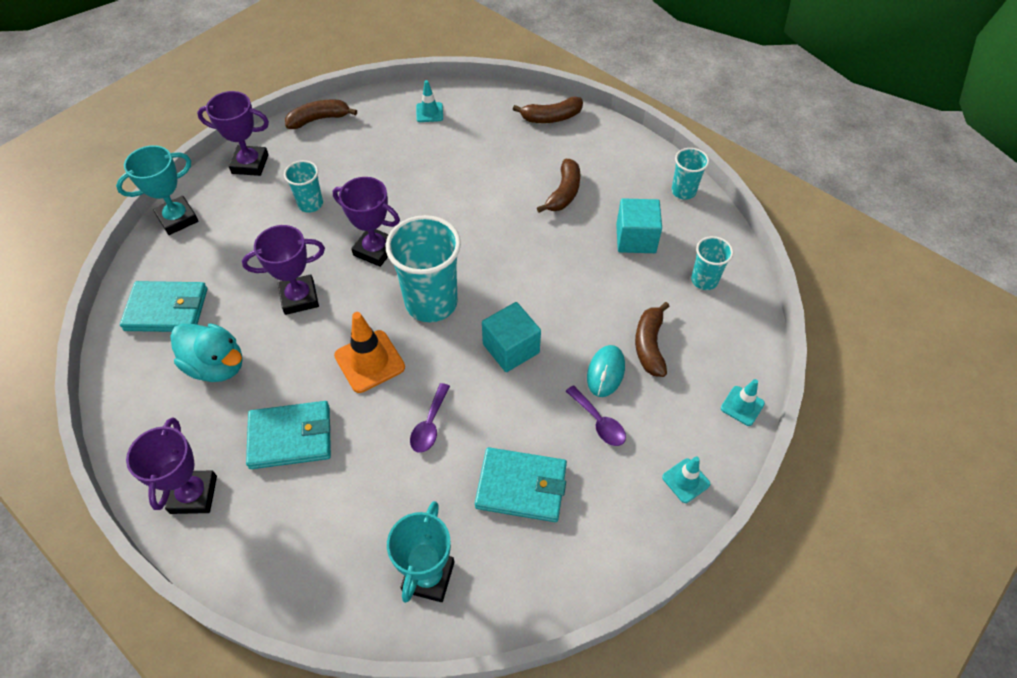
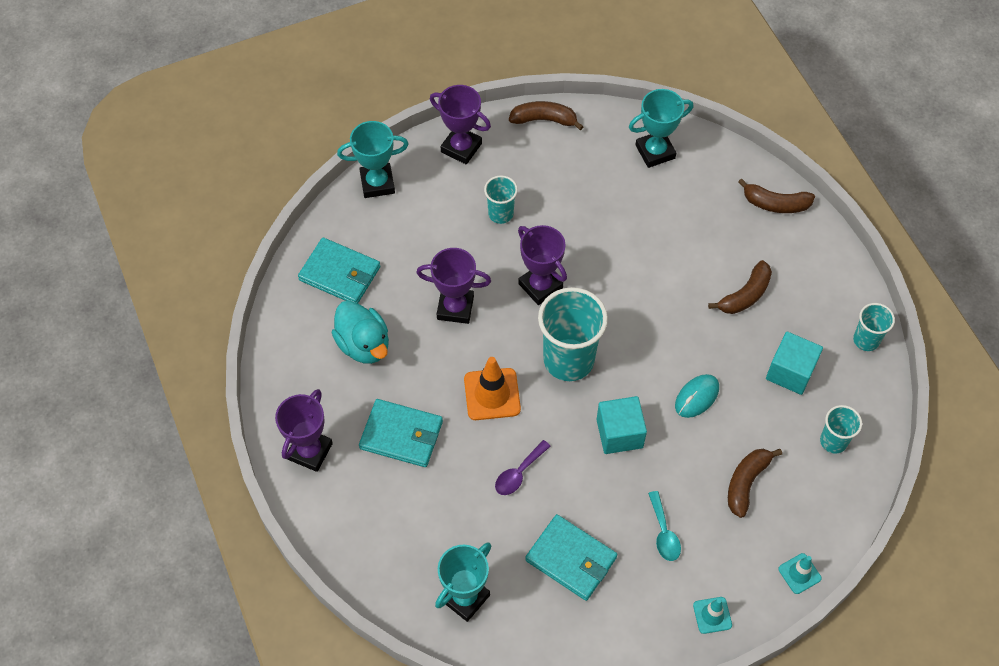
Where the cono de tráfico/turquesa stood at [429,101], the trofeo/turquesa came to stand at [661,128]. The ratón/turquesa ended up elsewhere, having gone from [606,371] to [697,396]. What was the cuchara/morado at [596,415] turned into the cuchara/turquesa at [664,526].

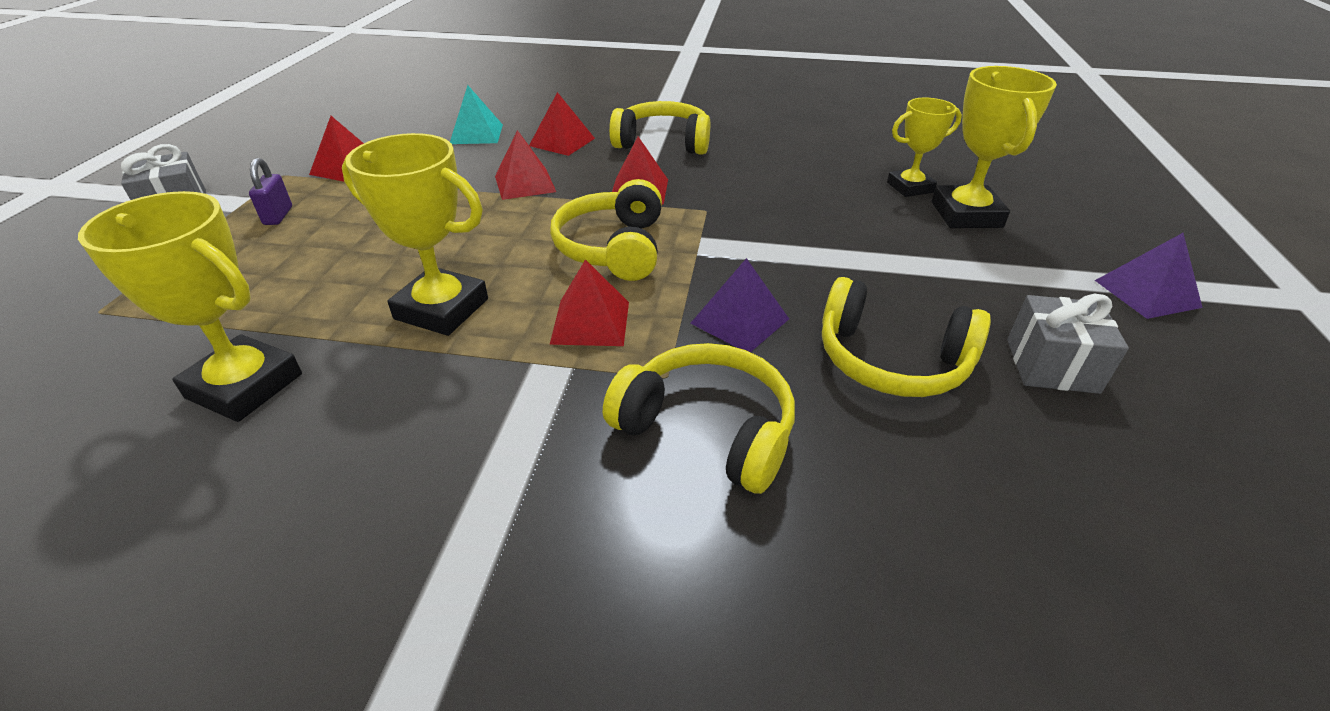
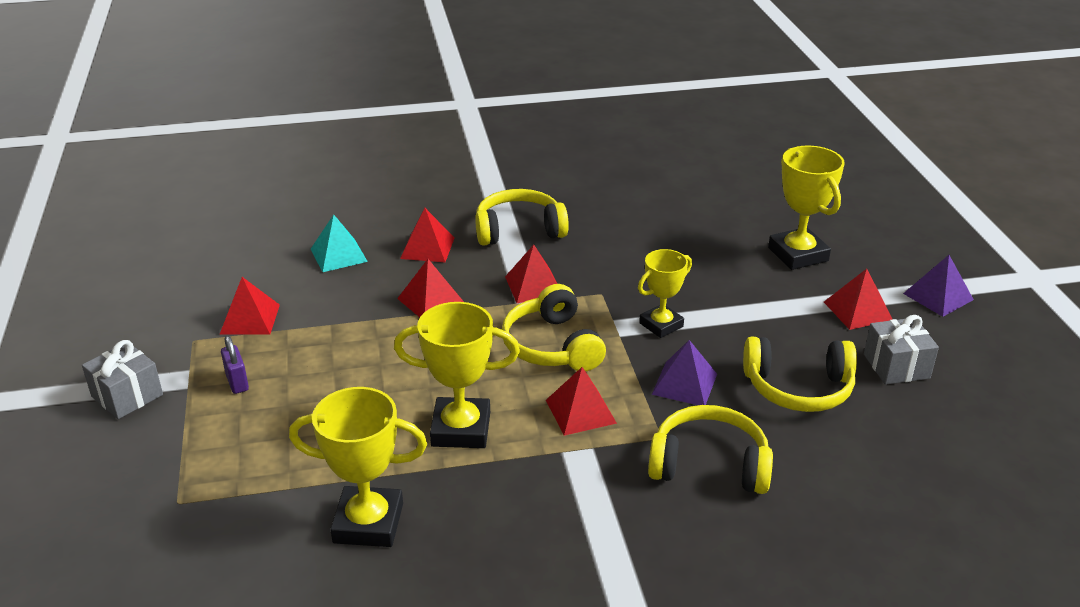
The trofeo/amarillo ended up elsewhere, having gone from [924,147] to [665,293]. The second view gained the pirámide/rojo at [858,299].

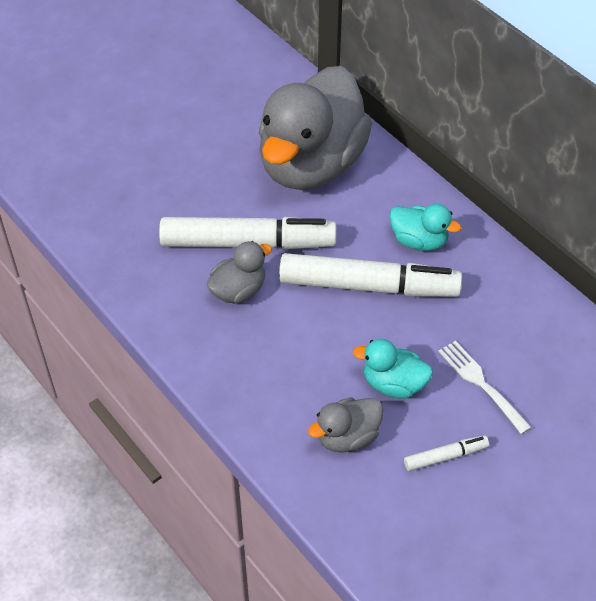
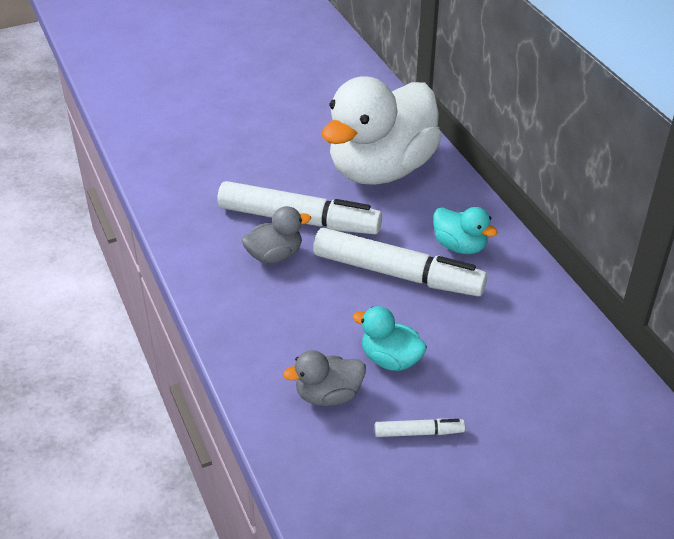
What was the pato/gris at [315,128] turned into the pato/blanco at [382,130]. The second view lost the tenedor/blanco at [485,387].

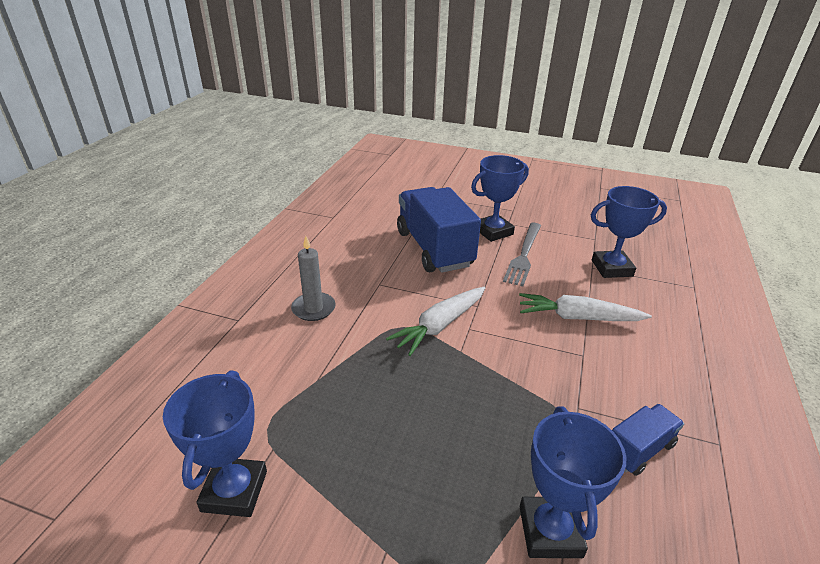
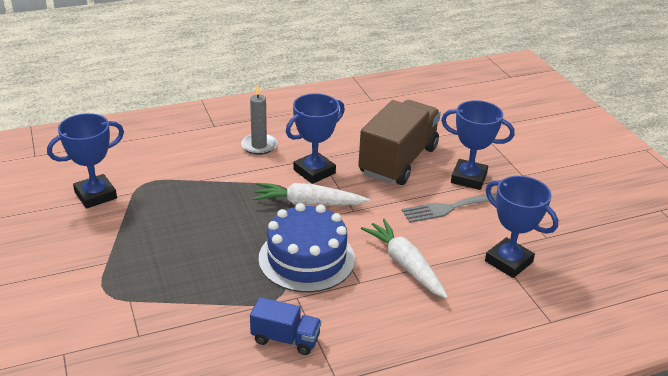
What was the camión/azul at [439,230] turned into the camión/marrón at [399,142]. The trofeo/azul ended up elsewhere, having gone from [573,482] to [315,138]. The second view gained the tarta/azul at [306,247].

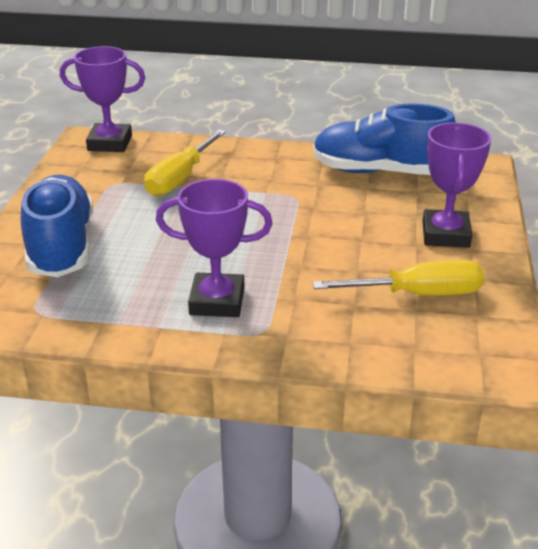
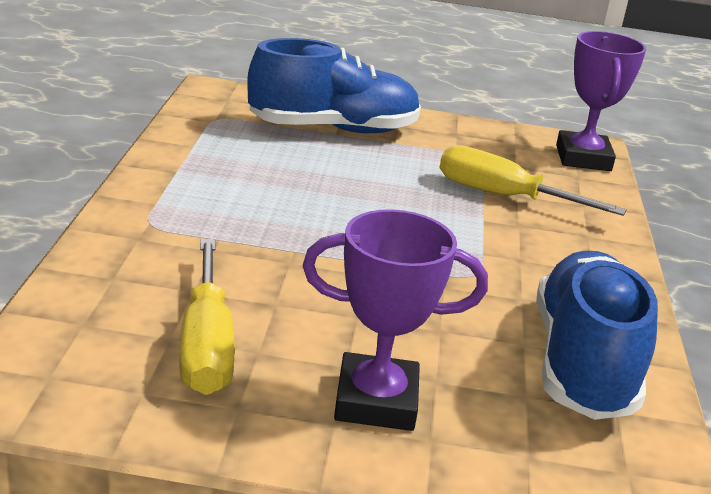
The second view lost the trofeo/morado at [214,248].

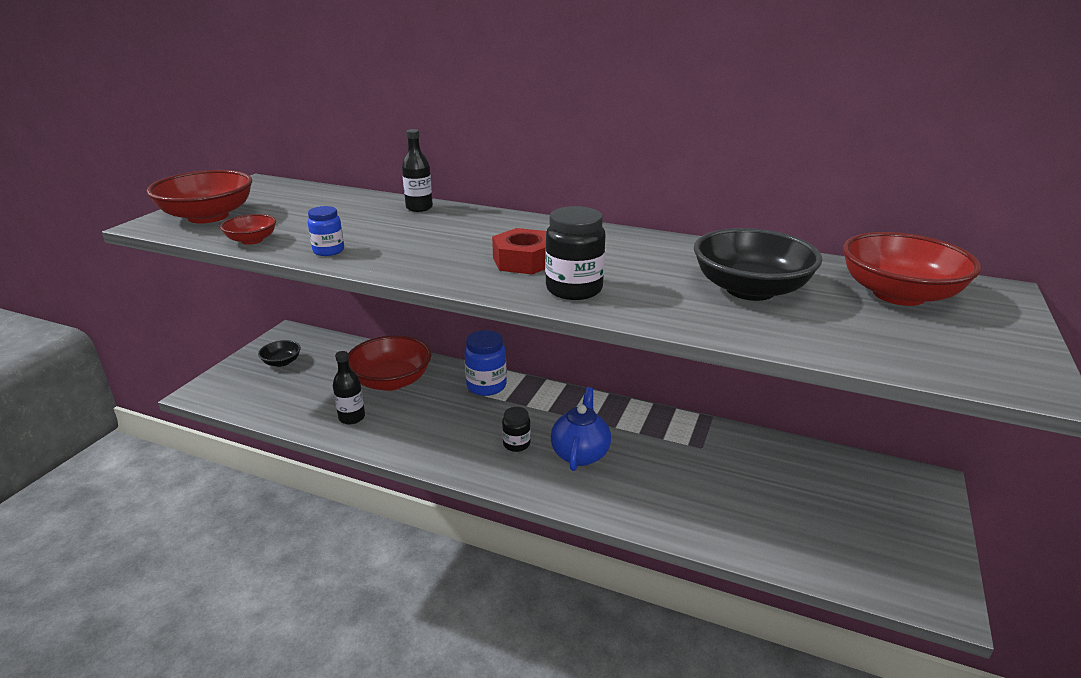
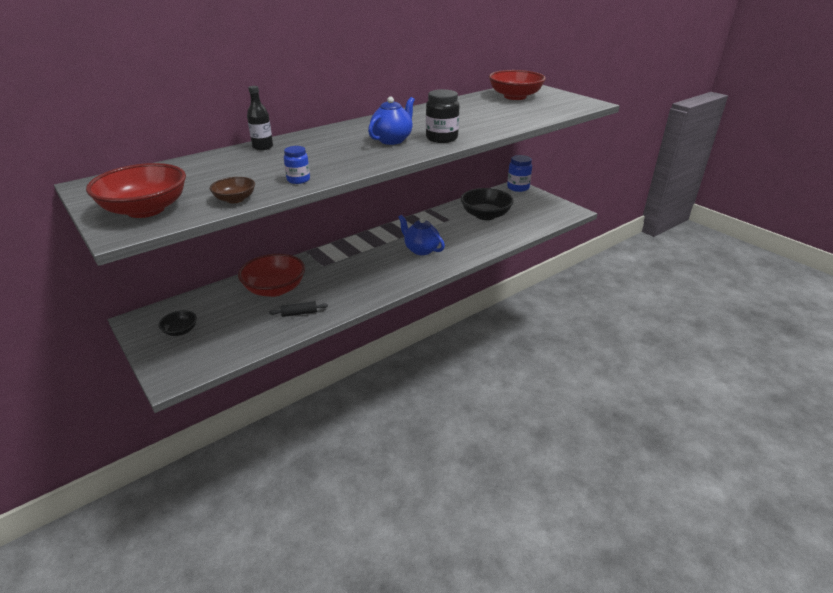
What was the cuenco/rojo at [248,229] turned into the cuenco/marrón at [232,190]. Where the tuerca/rojo stood at [519,251], the tetera/azul came to stand at [391,121]. The cuenco/negro ended up elsewhere, having gone from [758,264] to [487,204]. The tarro/azul ended up elsewhere, having gone from [485,363] to [519,173]. Where the botella/negro stood at [349,387], the rodillo/negro came to stand at [298,309]. The second view lost the tarro/negro at [516,429].

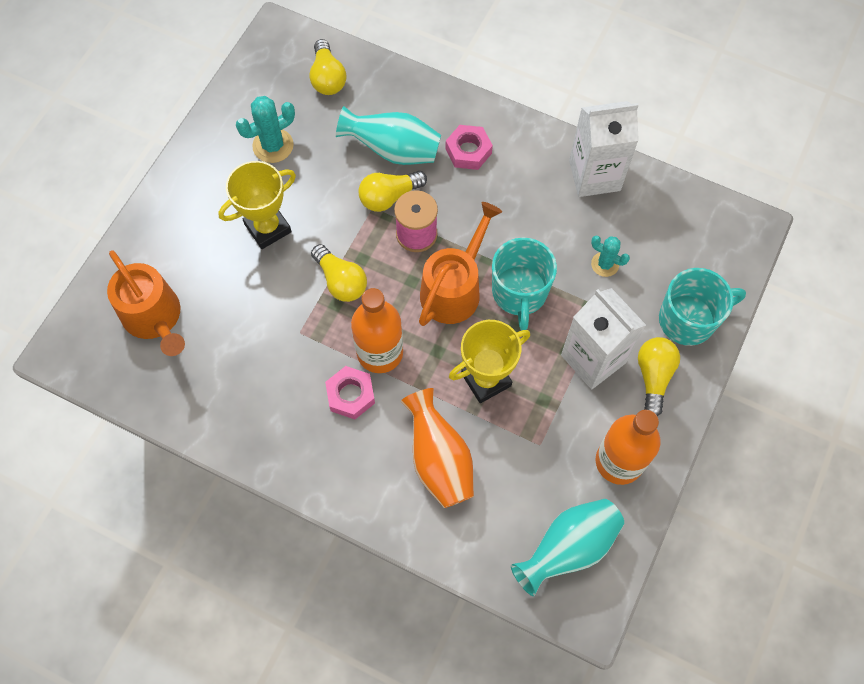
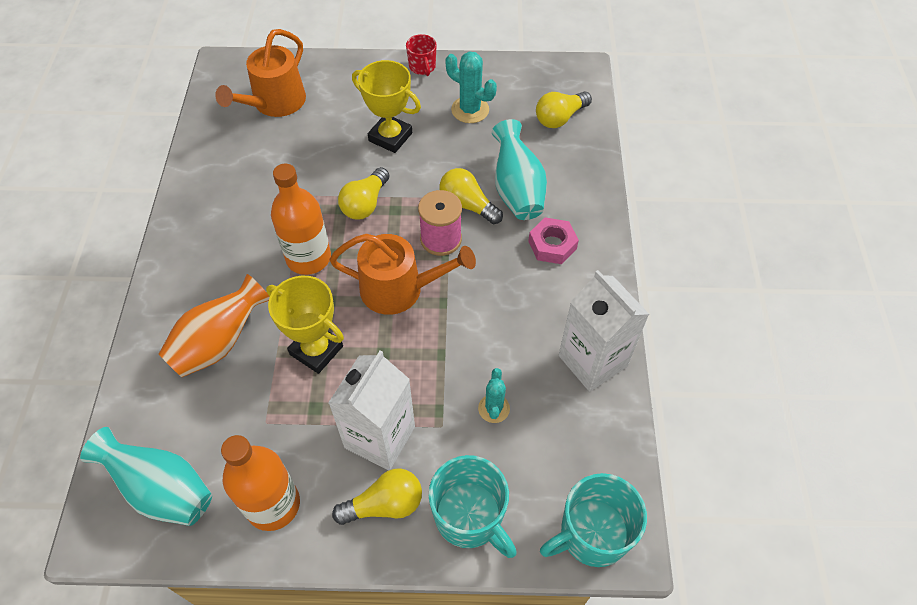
The taza/turquesa ended up elsewhere, having gone from [524,284] to [593,520]. The second view lost the tuerca/rosa at [350,392]. The second view gained the taza/rojo at [421,55].

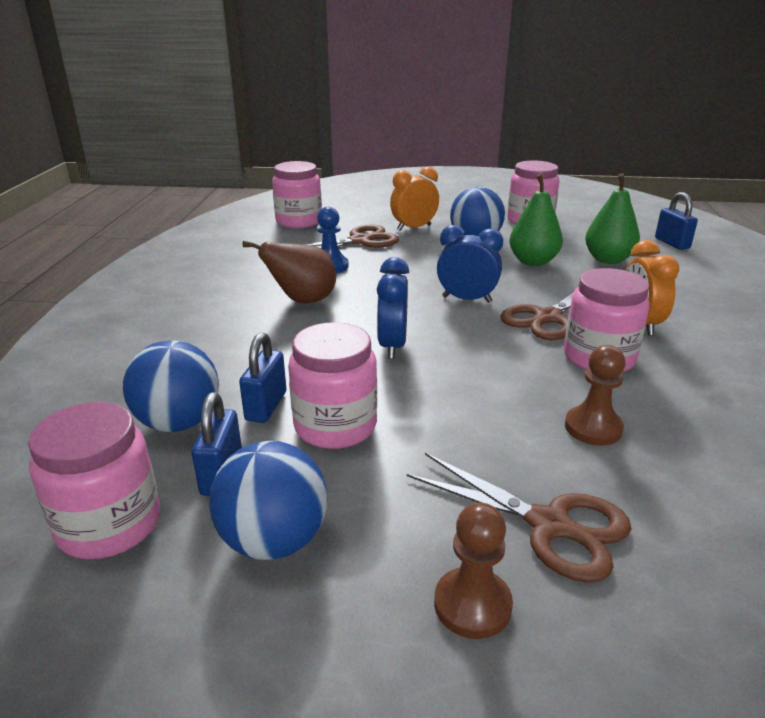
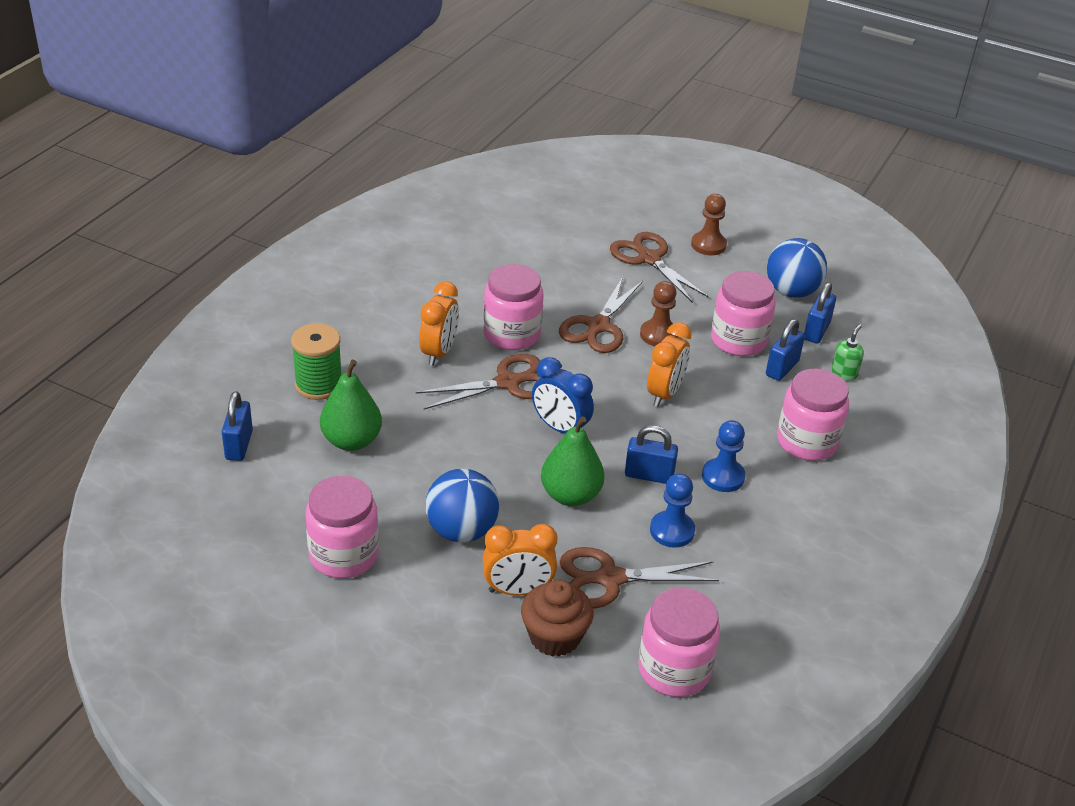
The pera/verde ended up elsewhere, having gone from [536,220] to [573,461]. Where the pera/marrón stood at [289,272], the peón/azul came to stand at [724,456]. What was the despertador/azul at [393,308] turned into the despertador/naranja at [669,364]. Where the pelota/azul stood at [171,386], the dispensador de jabón/verde came to stand at [847,352]. The peón/marrón ended up elsewhere, having gone from [595,395] to [659,313]. The tarro/rosa ended up elsewhere, having gone from [94,480] to [813,415]. The second view gained the tijeras/marrón at [601,315]. The second view gained the carrete/verde at [316,361]. The second view gained the candado/azul at [651,454]. The second view gained the magdalena/marrón at [557,618].

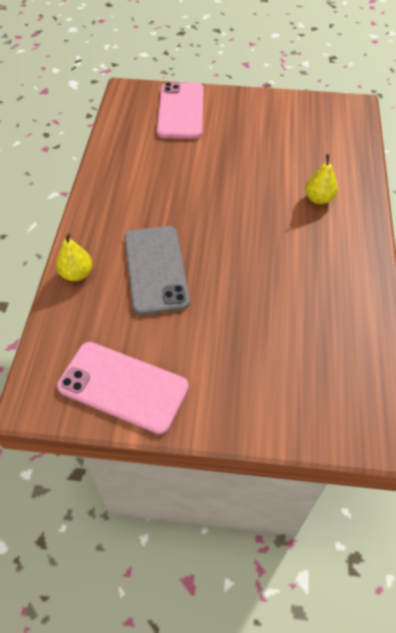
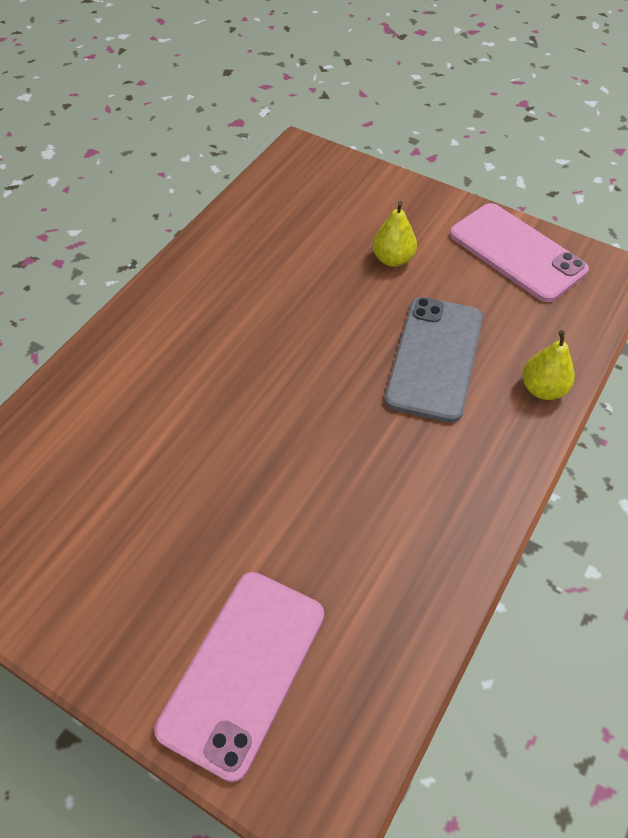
The pera/amarillo ended up elsewhere, having gone from [321,179] to [395,234].

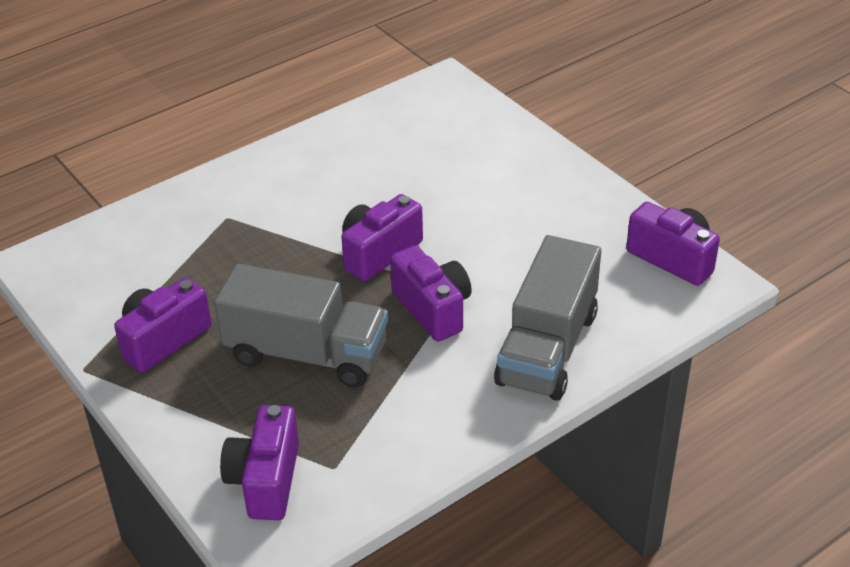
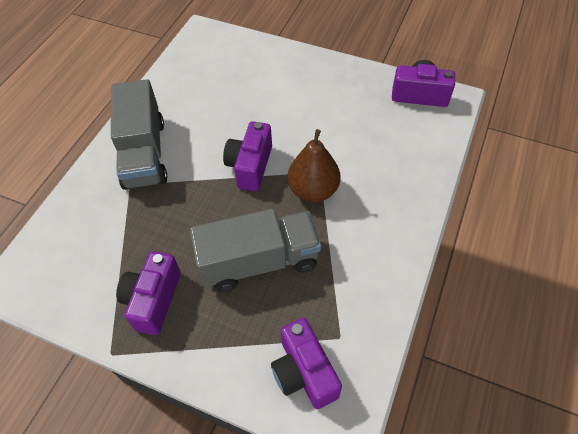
The camión/gris ended up elsewhere, having gone from [547,318] to [139,134]. Where the cámara/morado stood at [431,293], the pera/marrón came to stand at [314,165].

